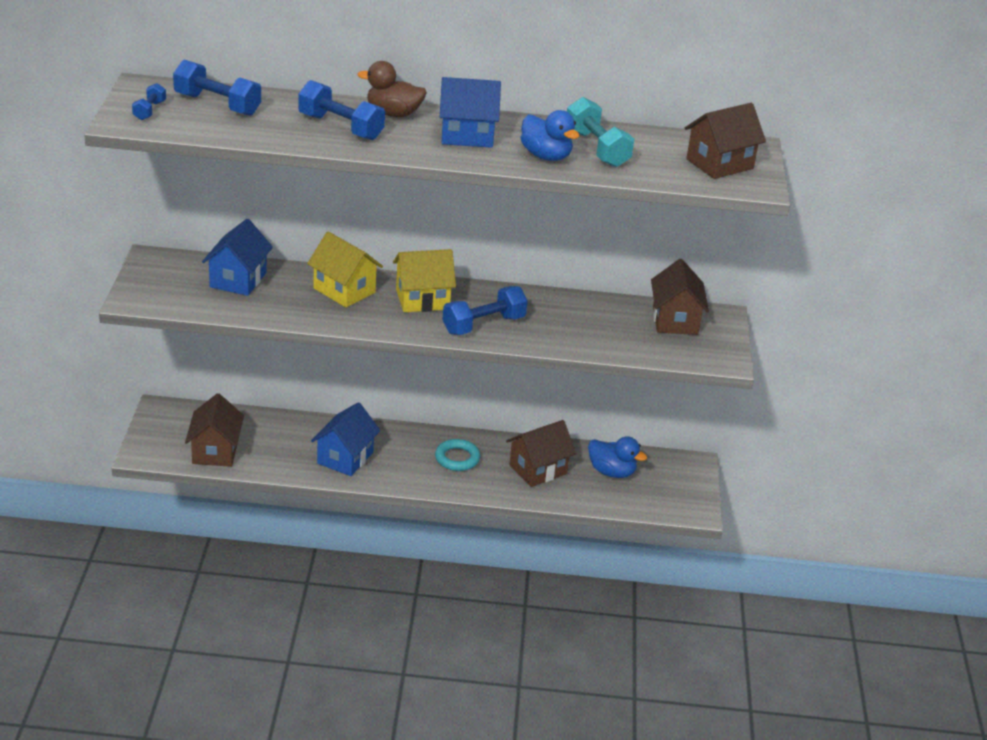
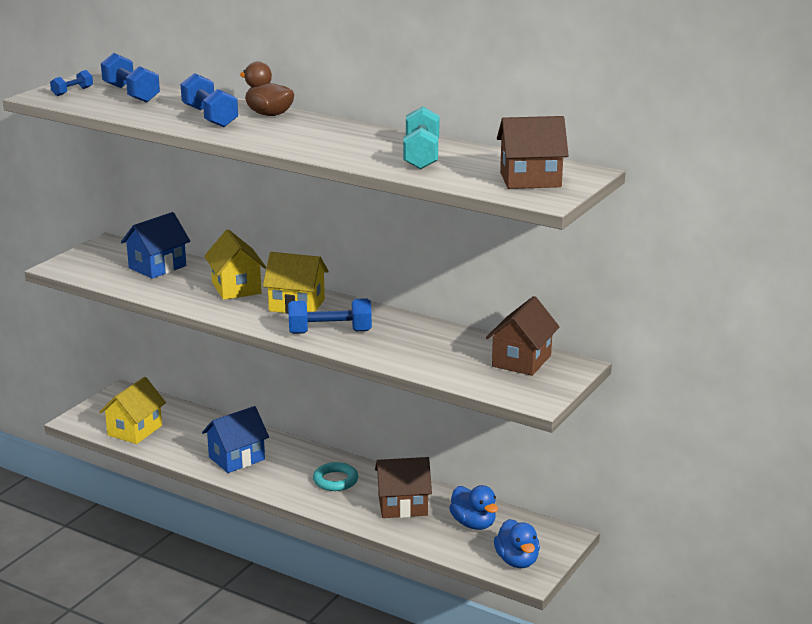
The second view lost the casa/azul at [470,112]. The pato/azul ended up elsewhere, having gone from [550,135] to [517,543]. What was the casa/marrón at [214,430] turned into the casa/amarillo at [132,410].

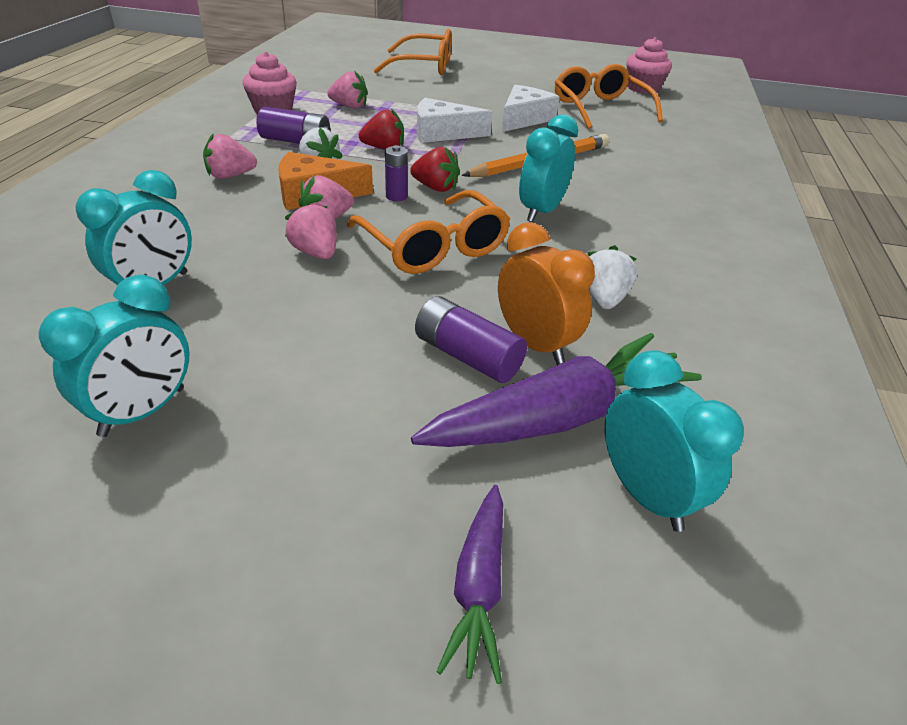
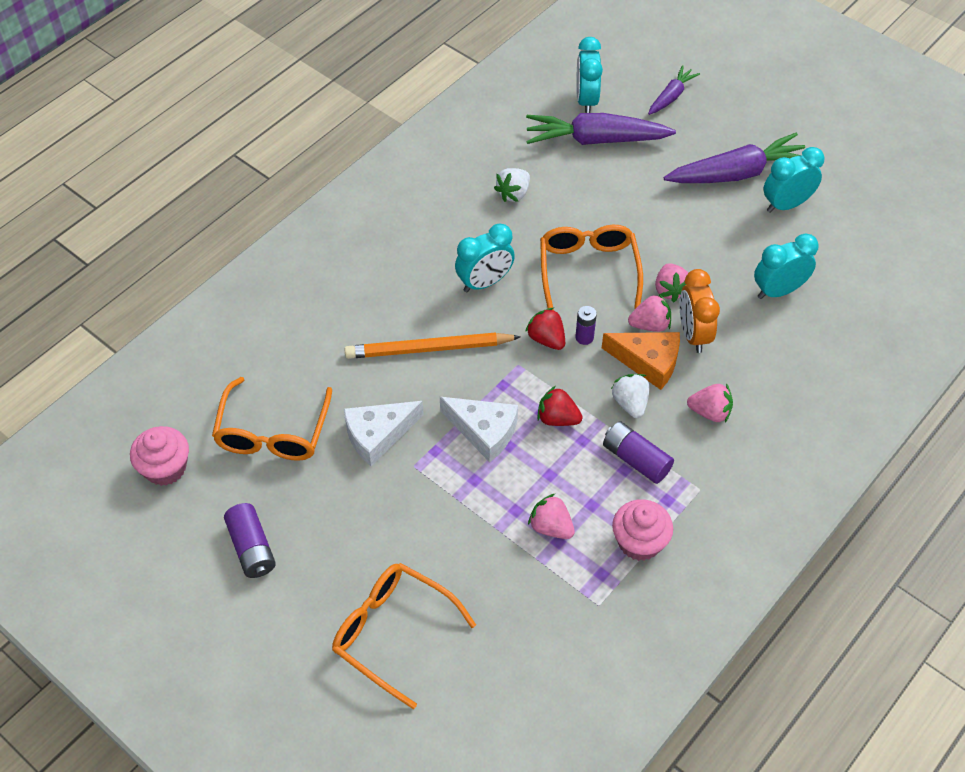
The despertador/naranja ended up elsewhere, having gone from [546,293] to [700,311]. The pila/morado ended up elsewhere, having gone from [471,339] to [250,540]. The second view gained the zanahoria/morado at [734,158].

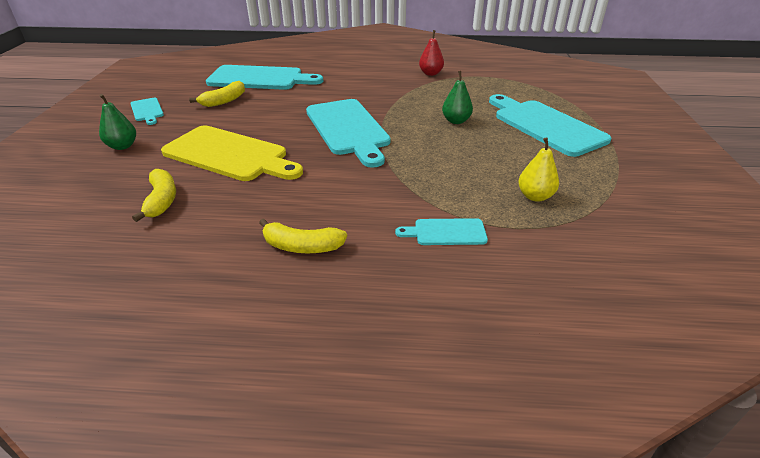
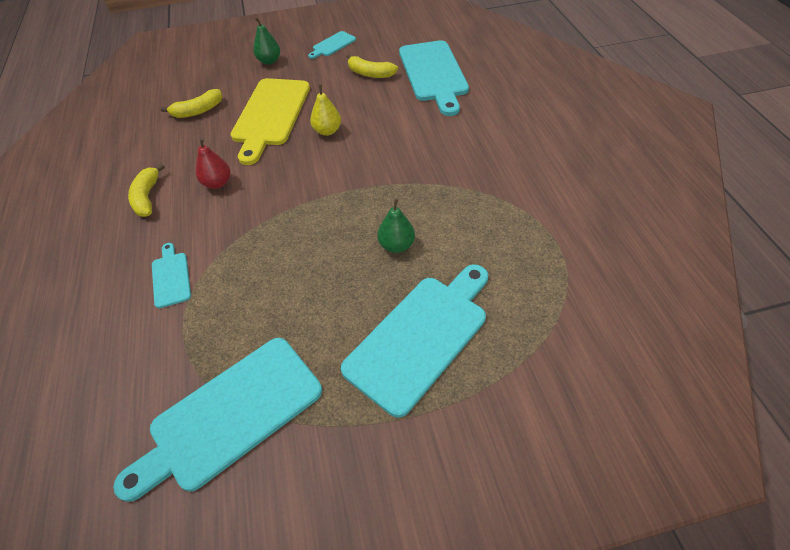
The pera/rojo ended up elsewhere, having gone from [431,53] to [213,163]. The tabla de cortar/turquesa ended up elsewhere, having gone from [348,133] to [217,420]. The pera/amarillo ended up elsewhere, having gone from [538,169] to [325,110].

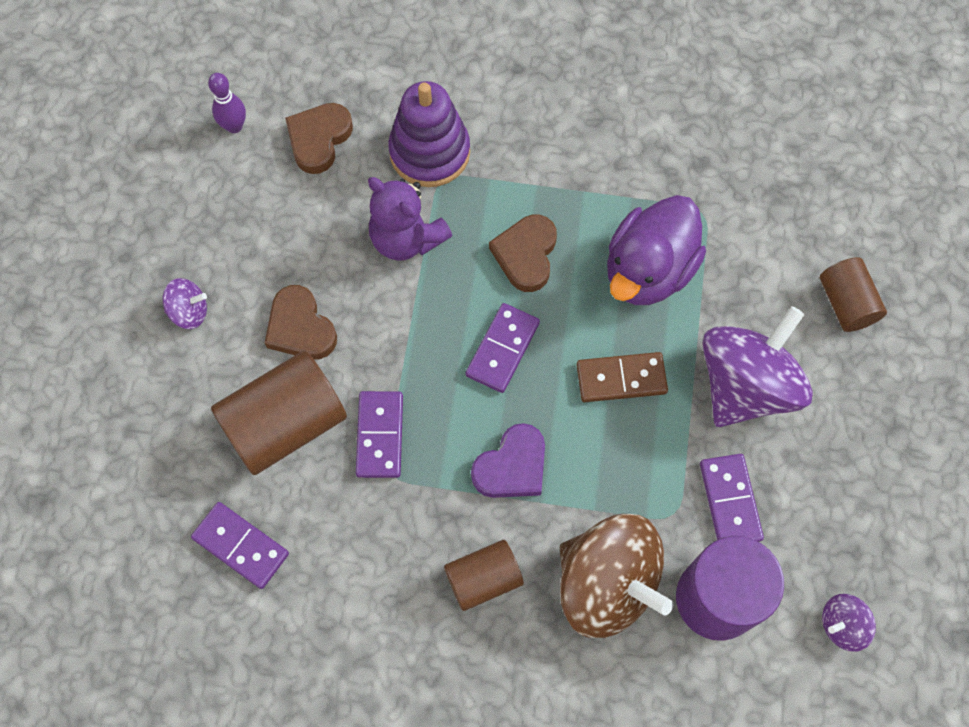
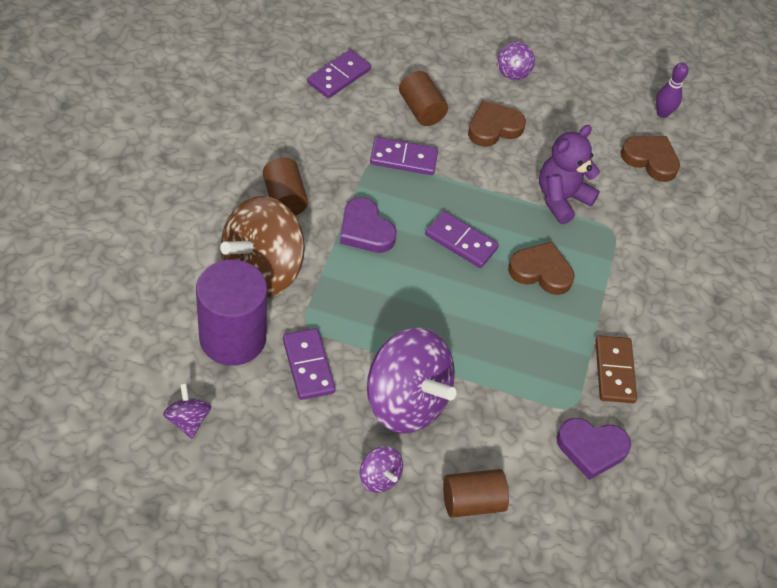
The second view lost the juguete apilable/morado at [429,134]. The second view lost the pato/morado at [656,250]. The size of the cilindro/marrón at [279,413] changed by a factor of 0.59. The ficha de dominó/marrón ended up elsewhere, having gone from [622,377] to [616,369]. The ficha de dominó/morado at [732,498] ended up facing another way, 75 degrees clockwise from before. The second view gained the corazón/morado at [594,449]. The second view gained the peonza/morado at [381,469].

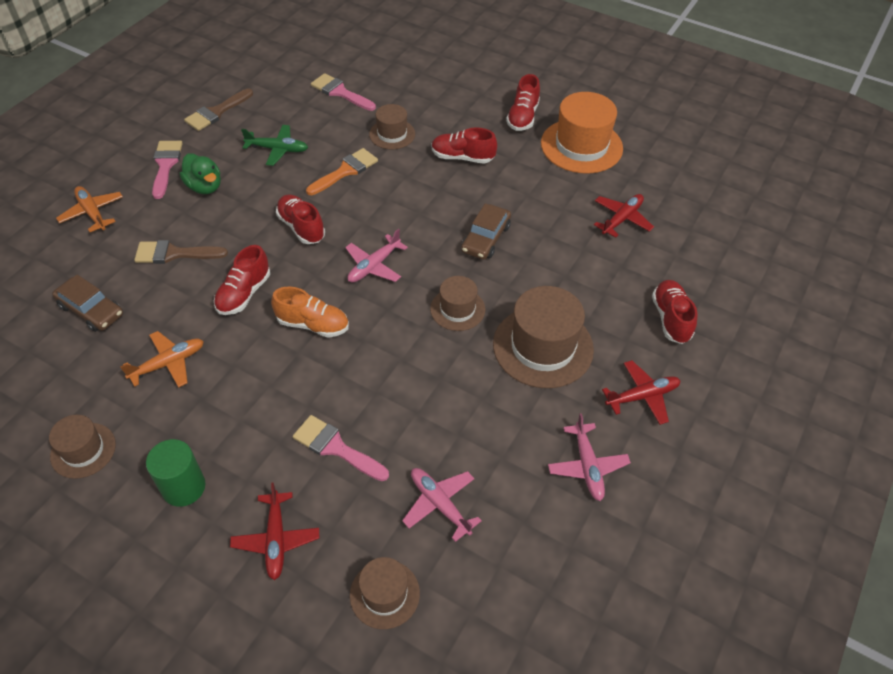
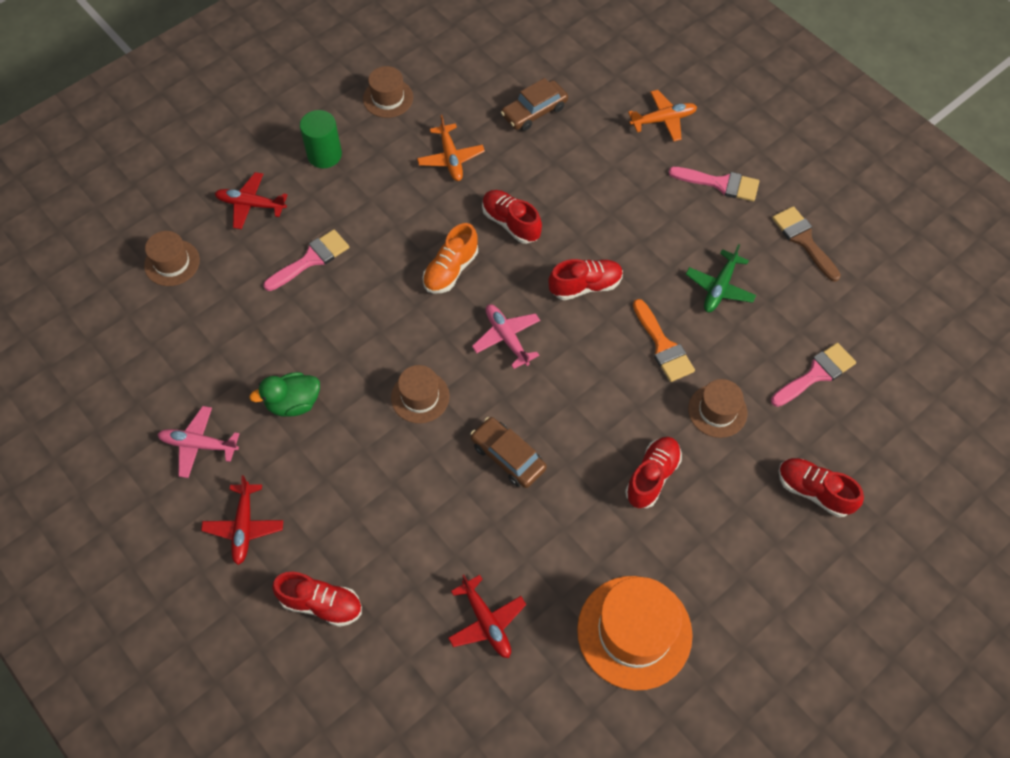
The zapato/rojo ended up elsewhere, having gone from [523,102] to [821,487]. The pato/verde ended up elsewhere, having gone from [200,173] to [284,394]. The second view lost the pincel/marrón at [181,252]. The second view lost the sombrero/marrón at [543,337]. The second view lost the avión/rosa at [442,505].

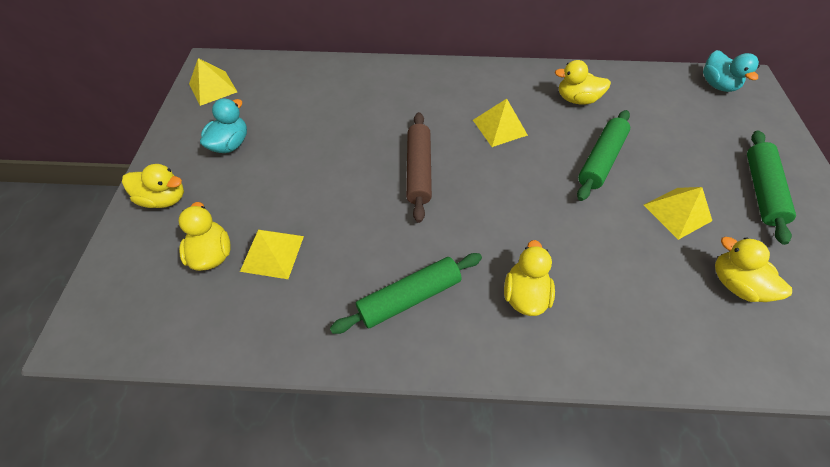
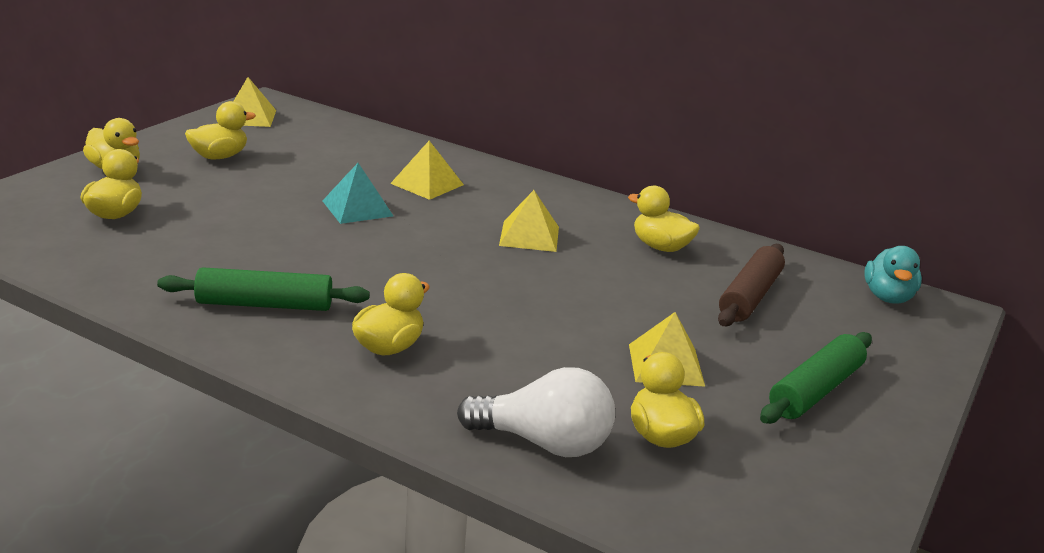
What was the pato/turquesa at [223,125] turned into the pato/amarillo at [220,130]. The second view lost the rodillo/verde at [603,155]. The rodillo/marrón ended up elsewhere, having gone from [419,167] to [751,285]. The pirámide/amarillo ended up elsewhere, having gone from [272,254] to [427,170]. The second view gained the pirámide/turquesa at [357,193]. The second view gained the bombilla/blanco at [536,412].

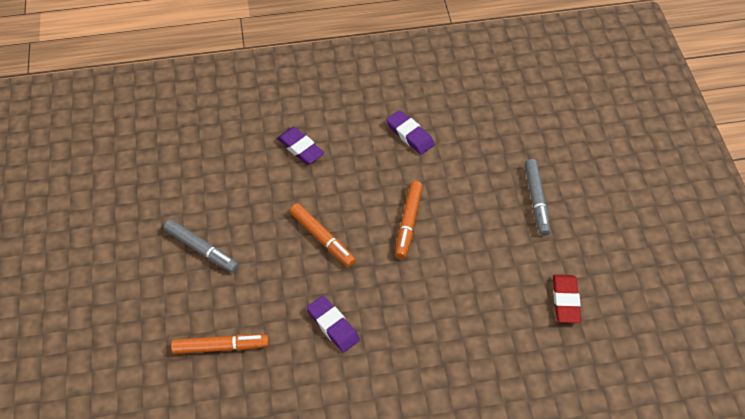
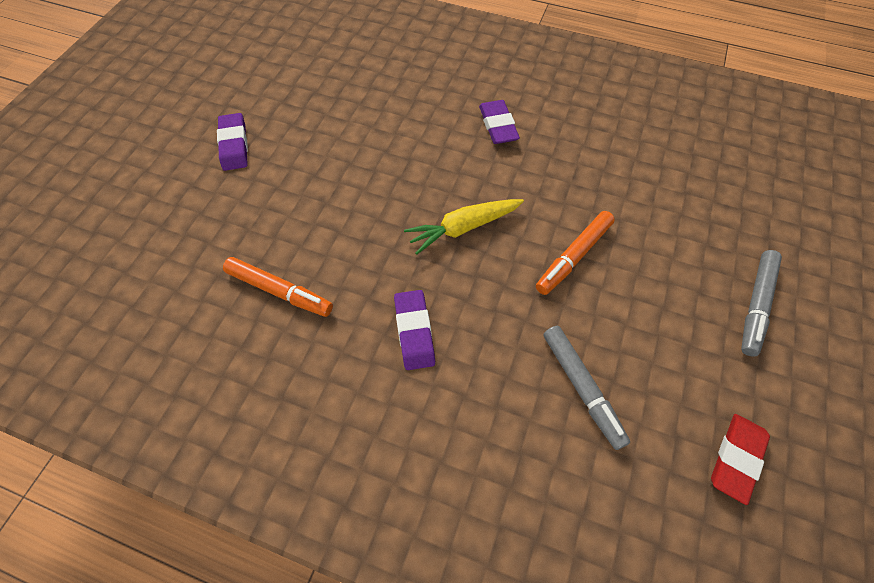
The goma de borrar/morado ended up elsewhere, having gone from [410,132] to [232,142]. Where the rotulador/naranja stood at [323,235], the zanahoria/amarillo came to stand at [464,227]. The rotulador/gris ended up elsewhere, having gone from [201,246] to [586,388].

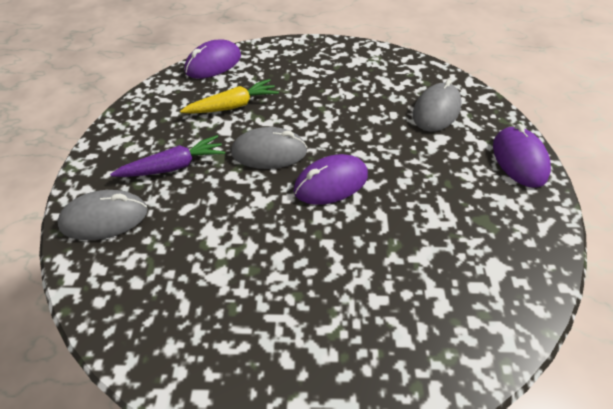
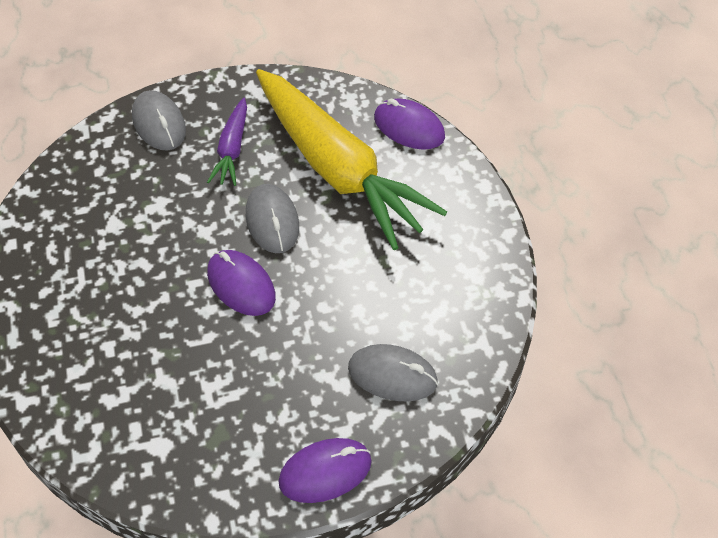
The size of the zanahoria/amarillo at [229,96] changed by a factor of 2.30. The zanahoria/morado at [167,156] ended up facing another way, 45 degrees clockwise from before.

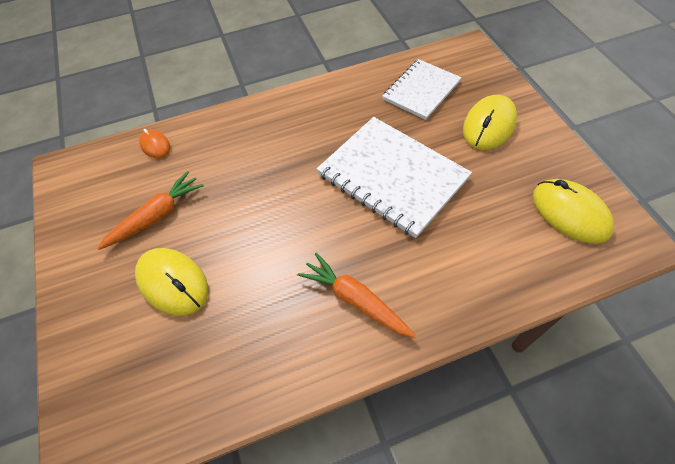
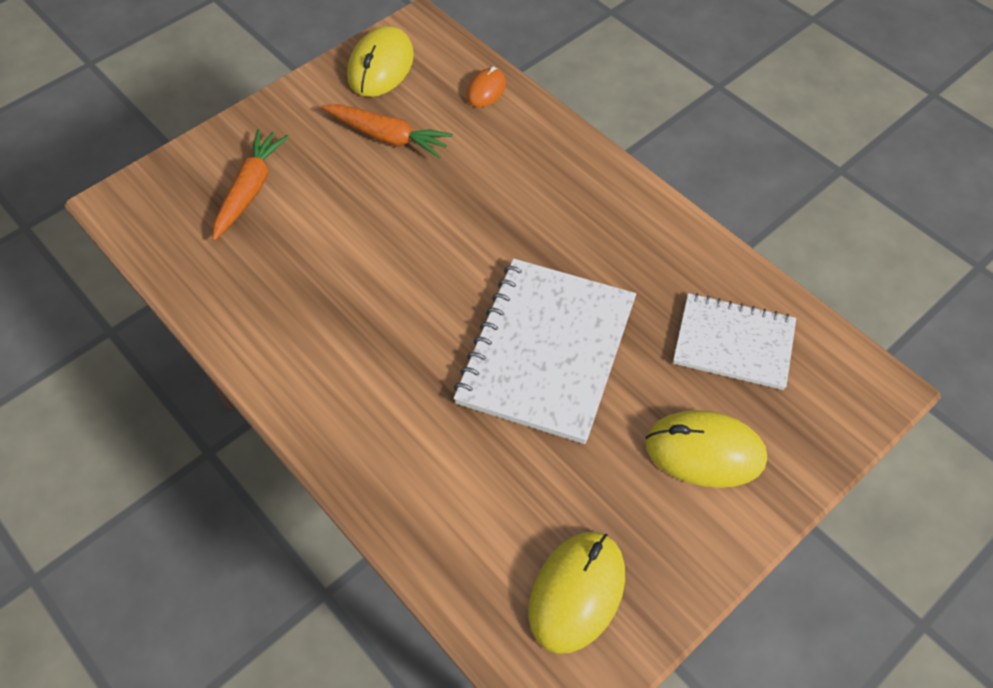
The ratón/amarillo ended up elsewhere, having gone from [171,282] to [380,61]. The zanahoria/naranja ended up elsewhere, having gone from [357,295] to [250,185].

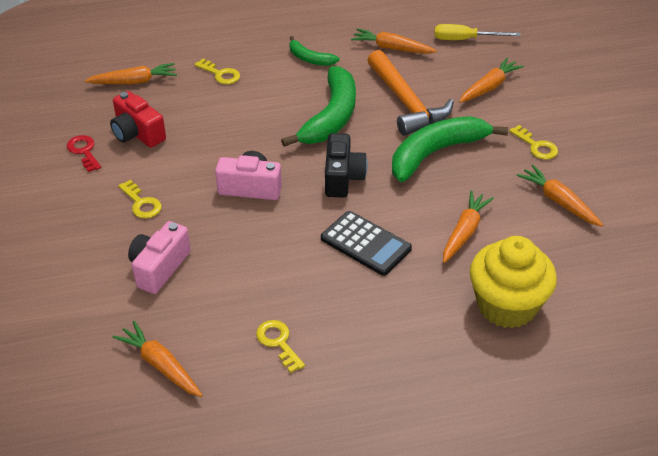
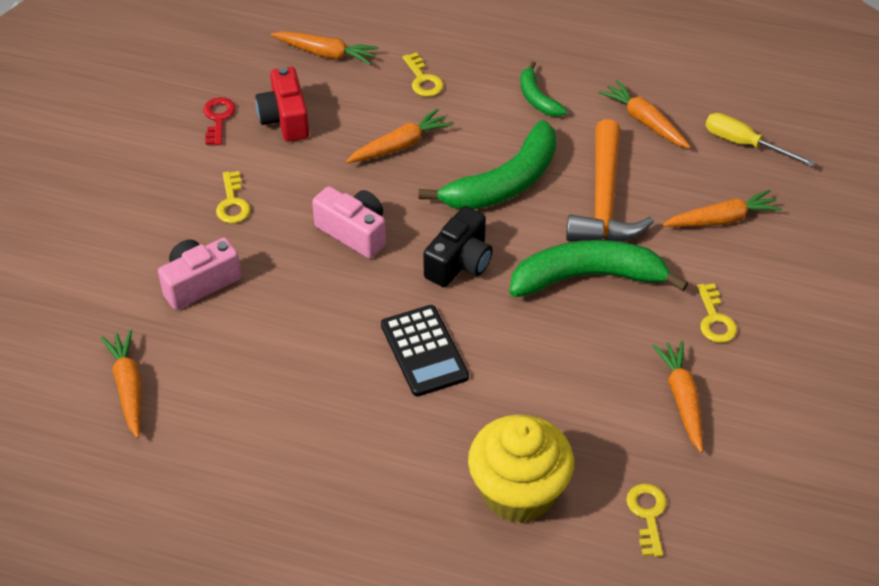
The zanahoria/naranja ended up elsewhere, having gone from [468,226] to [399,135]. The llave/amarillo ended up elsewhere, having gone from [280,346] to [646,520].

